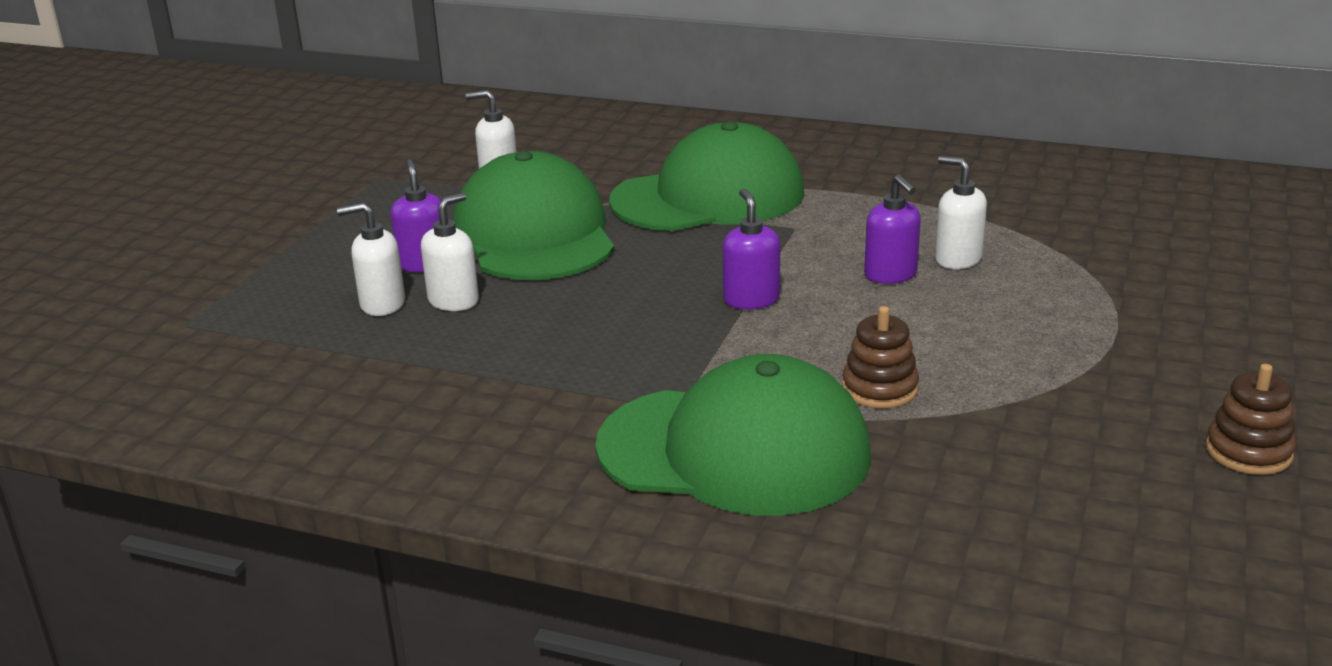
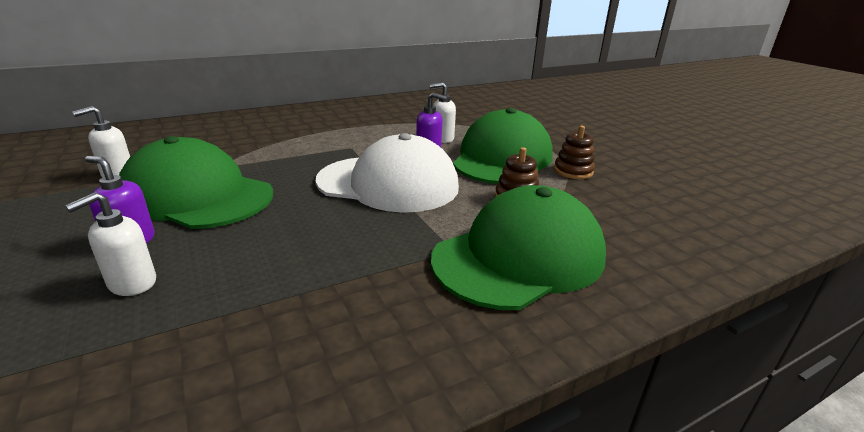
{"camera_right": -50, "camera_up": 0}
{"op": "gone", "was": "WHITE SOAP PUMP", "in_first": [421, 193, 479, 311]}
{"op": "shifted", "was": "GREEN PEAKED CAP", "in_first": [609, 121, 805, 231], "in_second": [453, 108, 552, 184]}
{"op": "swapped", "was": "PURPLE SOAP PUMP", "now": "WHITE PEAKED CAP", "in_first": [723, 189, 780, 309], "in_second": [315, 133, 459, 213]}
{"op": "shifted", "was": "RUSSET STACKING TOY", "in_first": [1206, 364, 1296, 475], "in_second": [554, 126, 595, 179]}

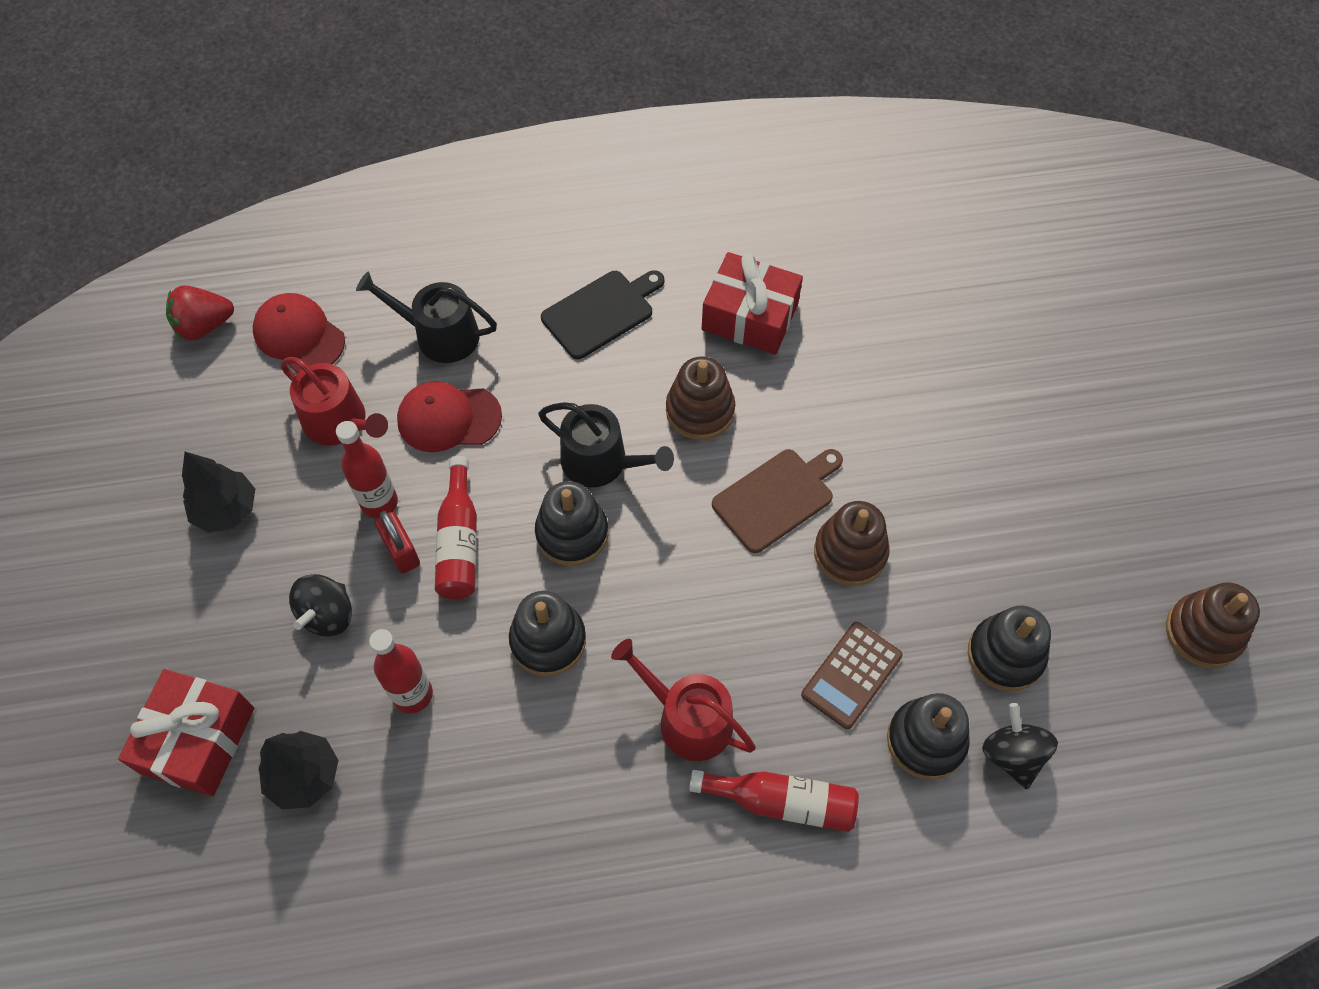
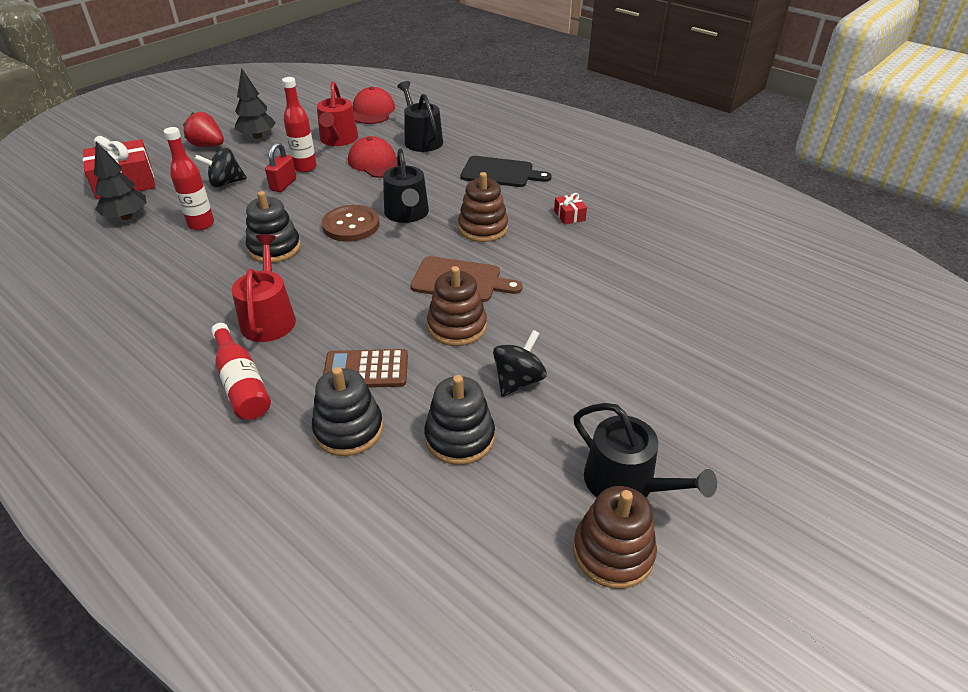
{"camera_right": 50, "camera_up": -20}
{"op": "shifted", "was": "RED BERRY", "in_first": [166, 285, 234, 341], "in_second": [183, 112, 224, 147]}
{"op": "gone", "was": "RED FLASK", "in_first": [435, 456, 477, 600]}
{"op": "swapped", "was": "JET-BLACK STACKING TOY", "now": "RUSSET BUTTON", "in_first": [535, 481, 609, 566], "in_second": [322, 205, 380, 242]}
{"op": "scaled", "was": "RED GIFT", "in_first": [702, 252, 803, 355], "in_second": [554, 193, 587, 225], "ratio": 0.46}
{"op": "shifted", "was": "JET-BLACK WHIRLIGIG", "in_first": [982, 703, 1058, 789], "in_second": [493, 330, 547, 397]}
{"op": "new", "now": "JET-BLACK WATERING CAN", "in_second": [574, 403, 717, 498]}

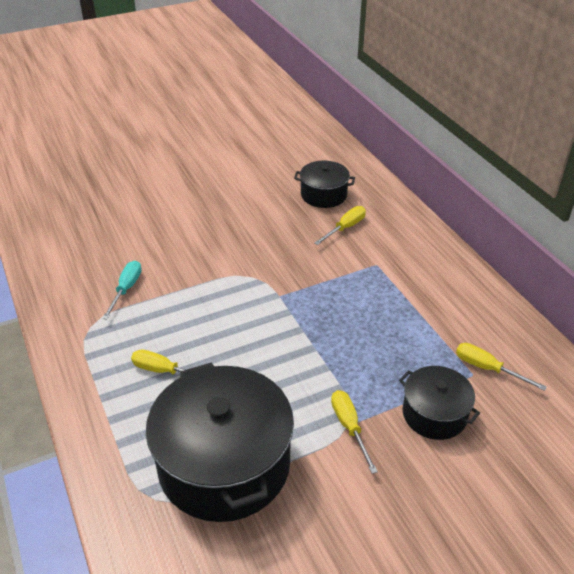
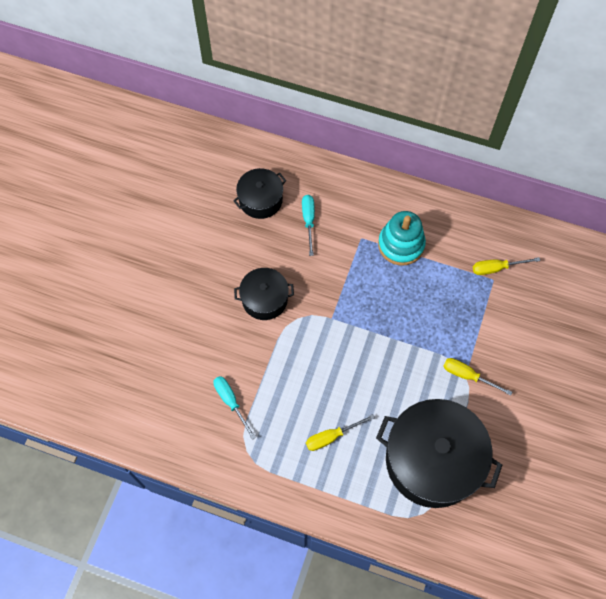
{"camera_right": -45, "camera_up": 25}
{"op": "repainted", "was": "BRIGHT YELLOW HAND SCREWDRIVER", "now": "TEAL HAND SCREWDRIVER", "in_first": [314, 206, 366, 245], "in_second": [302, 195, 315, 256]}
{"op": "shifted", "was": "JET-BLACK POT", "in_first": [399, 366, 480, 440], "in_second": [234, 268, 294, 320]}
{"op": "new", "now": "TEAL STACKING TOY", "in_second": [378, 211, 426, 266]}

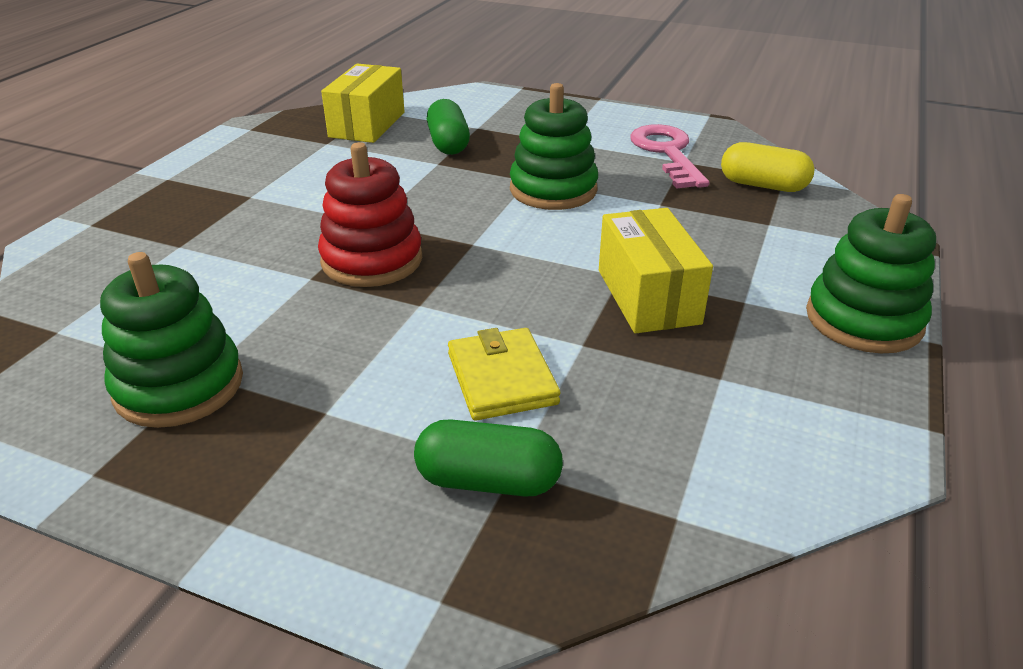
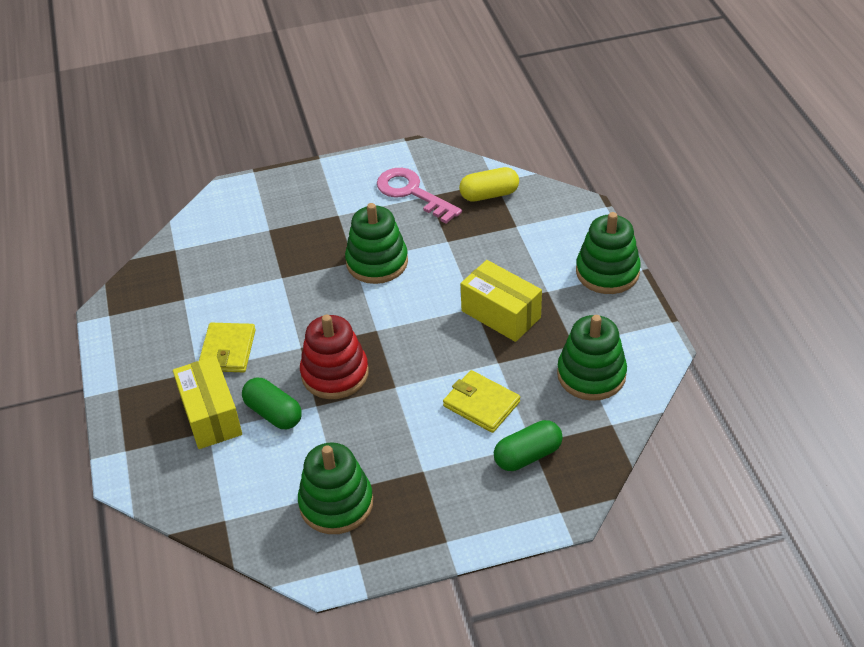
{"camera_right": -35, "camera_up": 10}
{"op": "shifted", "was": "BRIGHT YELLOW BOX", "in_first": [321, 64, 405, 143], "in_second": [173, 356, 242, 449]}
{"op": "shifted", "was": "GREEN CAPSULE", "in_first": [427, 99, 470, 155], "in_second": [242, 378, 302, 429]}
{"op": "new", "now": "BRIGHT YELLOW BILLFOLD", "in_second": [199, 323, 256, 372]}
{"op": "new", "now": "GREEN STACKING TOY", "in_second": [557, 315, 627, 401]}

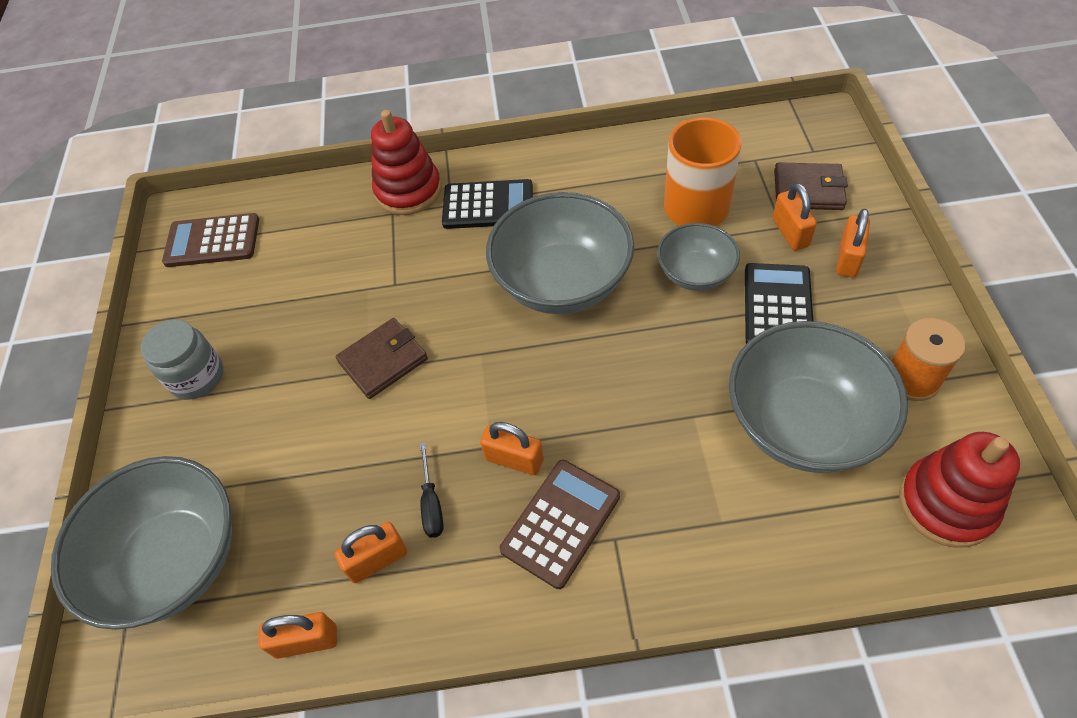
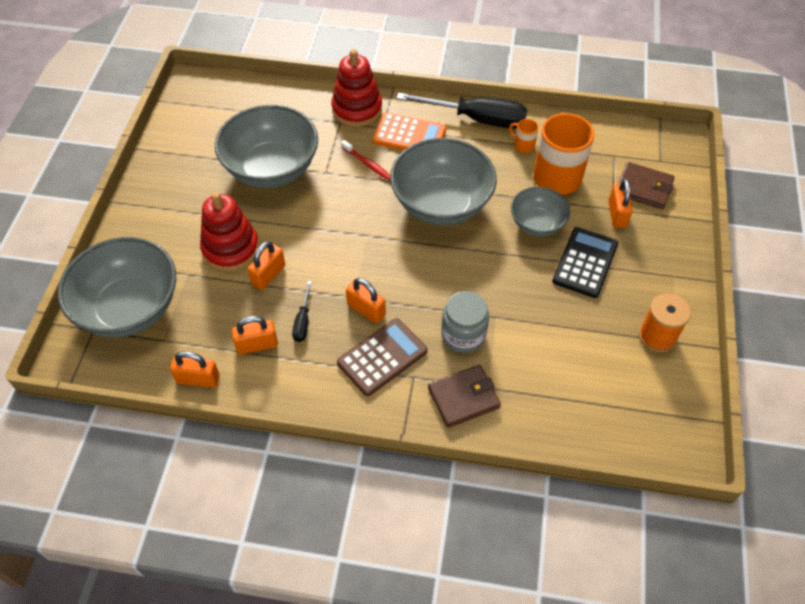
{"camera_right": 10, "camera_up": 0}
{"op": "shifted", "was": "GREY PRESERVE JAR", "in_first": [141, 319, 224, 400], "in_second": [441, 291, 489, 353]}
{"op": "gone", "was": "RUSSET ADDING MACHINE", "in_first": [162, 213, 259, 267]}
{"op": "shifted", "was": "RUSSET BILLFOLD", "in_first": [336, 318, 428, 399], "in_second": [428, 365, 501, 428]}
{"op": "repainted", "was": "JET-BLACK ADDING MACHINE", "now": "BRIGHT ORANGE ADDING MACHINE", "in_first": [442, 179, 533, 229], "in_second": [372, 112, 446, 150]}
{"op": "shifted", "was": "GREY SERVING BOWL", "in_first": [729, 321, 908, 473], "in_second": [215, 105, 318, 188]}
{"op": "shifted", "was": "BRIGHT ORANGE SMALL LOCK", "in_first": [836, 209, 870, 278], "in_second": [248, 241, 285, 290]}
{"op": "shifted", "was": "RED STACKING TOY", "in_first": [899, 432, 1020, 548], "in_second": [200, 192, 259, 271]}
{"op": "new", "now": "RED DENTAL BRUSH", "in_second": [341, 140, 390, 180]}
{"op": "new", "now": "JET-BLACK HAND SCREWDRIVER", "in_second": [396, 93, 527, 129]}
{"op": "new", "now": "BRIGHT ORANGE COFFEE MUG", "in_second": [509, 119, 539, 153]}

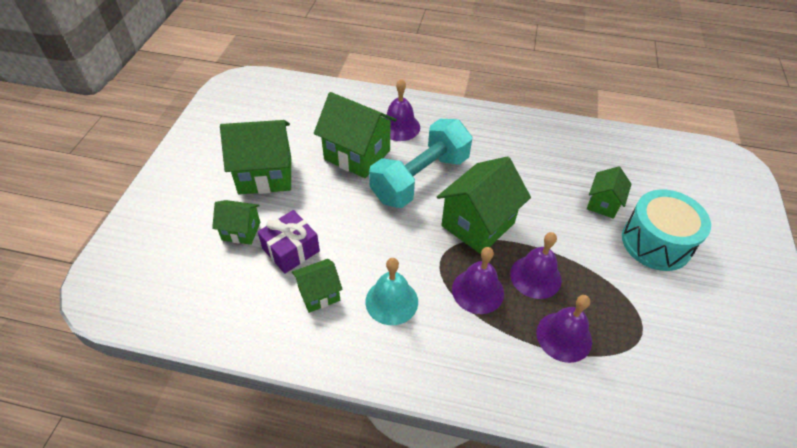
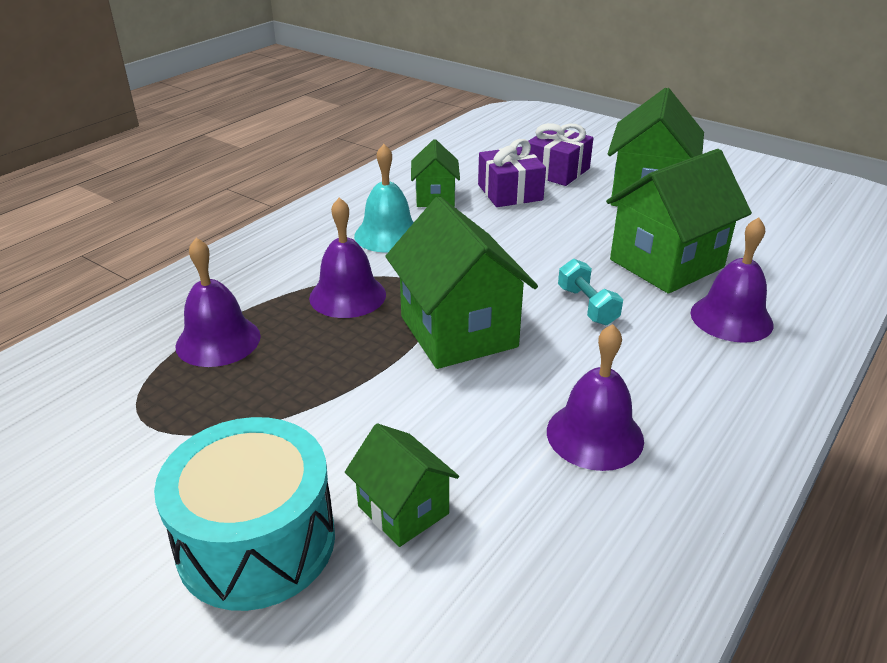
{"camera_right": 115, "camera_up": -15}
{"op": "swapped", "was": "GREEN TOY HOUSE", "now": "PURPLE GIFT", "in_first": [212, 200, 260, 245], "in_second": [529, 123, 593, 186]}
{"op": "scaled", "was": "TEAL HAND WEIGHT", "in_first": [369, 119, 472, 208], "in_second": [558, 259, 623, 325], "ratio": 0.42}
{"op": "shifted", "was": "PURPLE HAND BELL", "in_first": [510, 232, 562, 299], "in_second": [547, 324, 644, 471]}

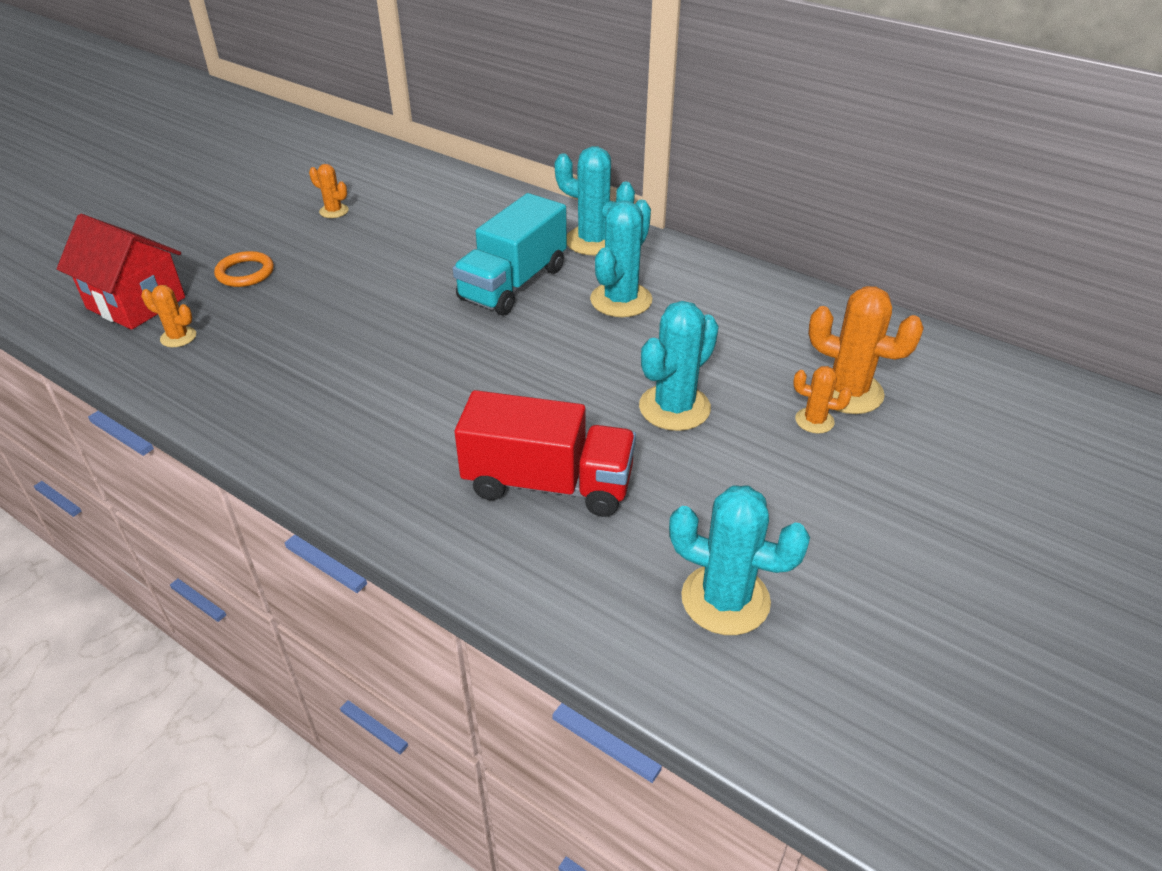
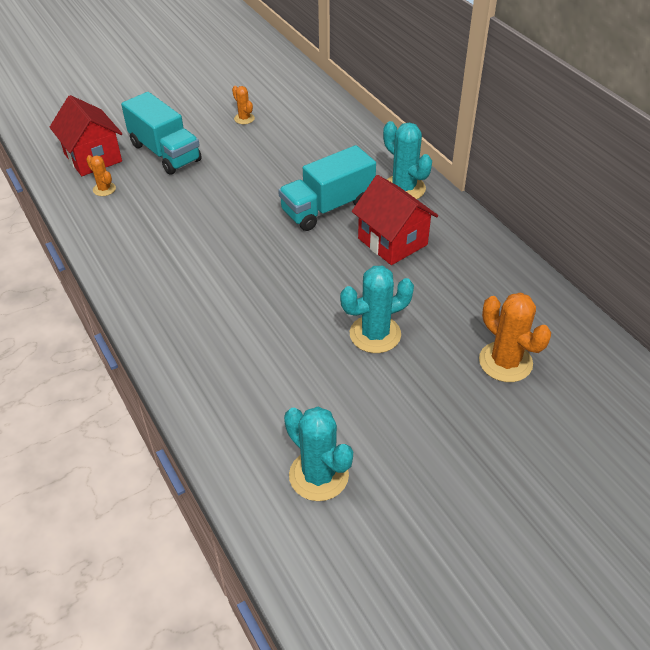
{"camera_right": 25, "camera_up": 5}
{"op": "swapped", "was": "BRIGHT ORANGE RING", "now": "TEAL TOY TRUCK", "in_first": [214, 251, 274, 287], "in_second": [121, 92, 202, 175]}
{"op": "gone", "was": "RED TOY TRUCK", "in_first": [455, 390, 636, 517]}
{"op": "swapped", "was": "TEAL SAGUARO CACTUS", "now": "RED TOY HOUSE", "in_first": [590, 200, 652, 317], "in_second": [352, 175, 438, 265]}
{"op": "gone", "was": "BRIGHT ORANGE SAGUARO CACTUS", "in_first": [793, 366, 852, 433]}

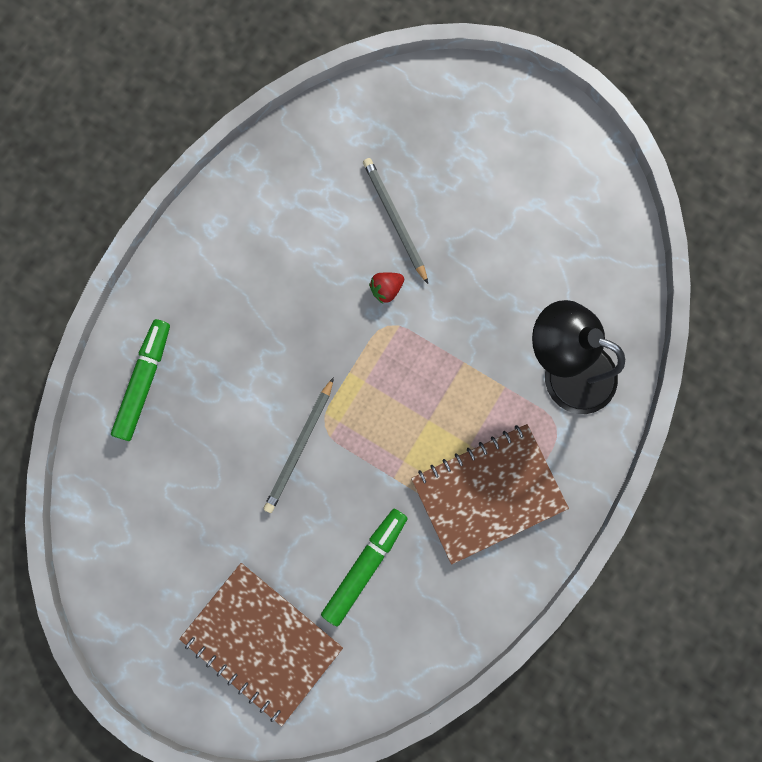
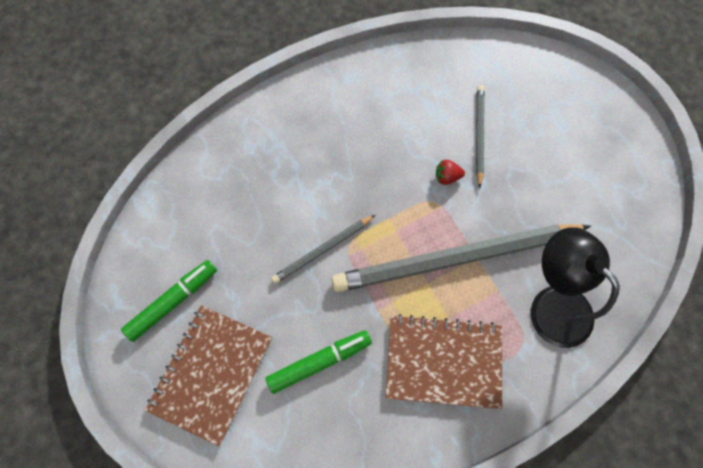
{"camera_right": 30, "camera_up": -10}
{"op": "shifted", "was": "GREEN MARKER PEN", "in_first": [111, 319, 170, 441], "in_second": [121, 260, 217, 342]}
{"op": "rotated", "was": "RUSSET EXERCISE BOOK", "in_first": [179, 563, 343, 726], "in_second": [145, 305, 272, 446], "clockwise": 45}
{"op": "new", "now": "GREY LEAD PENCIL", "in_second": [331, 224, 591, 292]}

